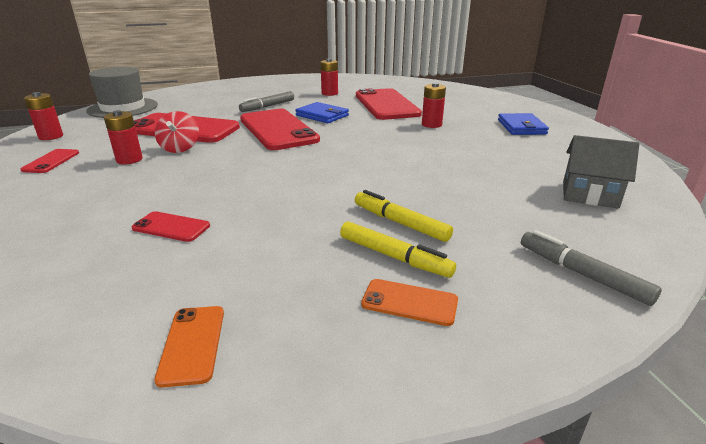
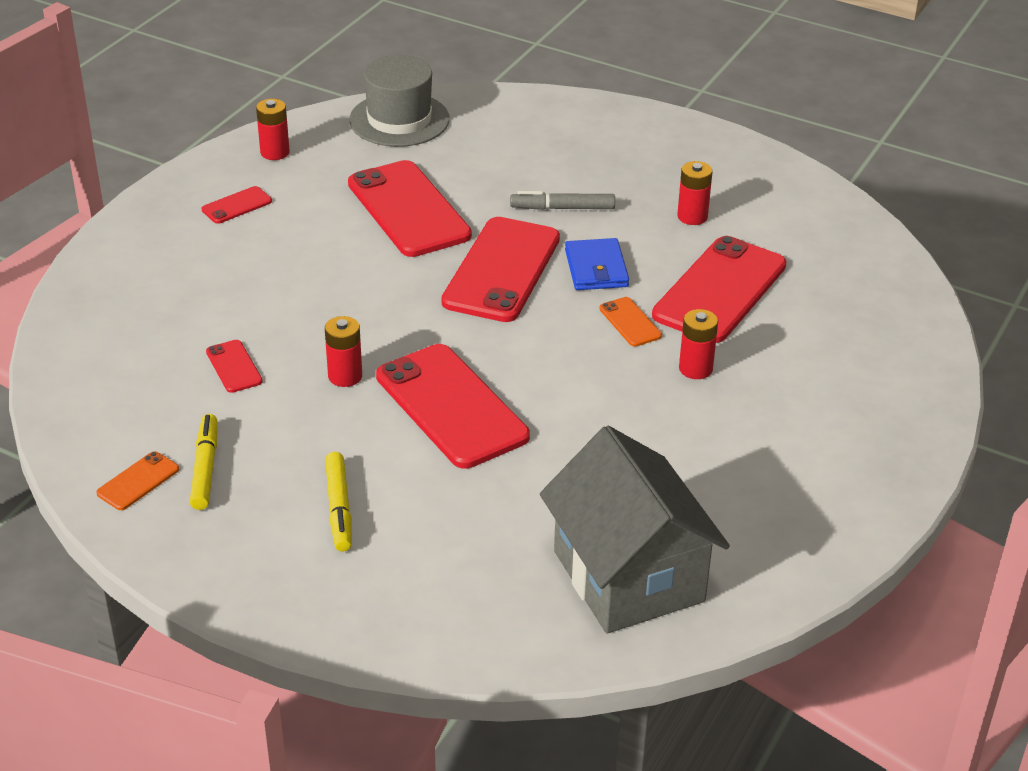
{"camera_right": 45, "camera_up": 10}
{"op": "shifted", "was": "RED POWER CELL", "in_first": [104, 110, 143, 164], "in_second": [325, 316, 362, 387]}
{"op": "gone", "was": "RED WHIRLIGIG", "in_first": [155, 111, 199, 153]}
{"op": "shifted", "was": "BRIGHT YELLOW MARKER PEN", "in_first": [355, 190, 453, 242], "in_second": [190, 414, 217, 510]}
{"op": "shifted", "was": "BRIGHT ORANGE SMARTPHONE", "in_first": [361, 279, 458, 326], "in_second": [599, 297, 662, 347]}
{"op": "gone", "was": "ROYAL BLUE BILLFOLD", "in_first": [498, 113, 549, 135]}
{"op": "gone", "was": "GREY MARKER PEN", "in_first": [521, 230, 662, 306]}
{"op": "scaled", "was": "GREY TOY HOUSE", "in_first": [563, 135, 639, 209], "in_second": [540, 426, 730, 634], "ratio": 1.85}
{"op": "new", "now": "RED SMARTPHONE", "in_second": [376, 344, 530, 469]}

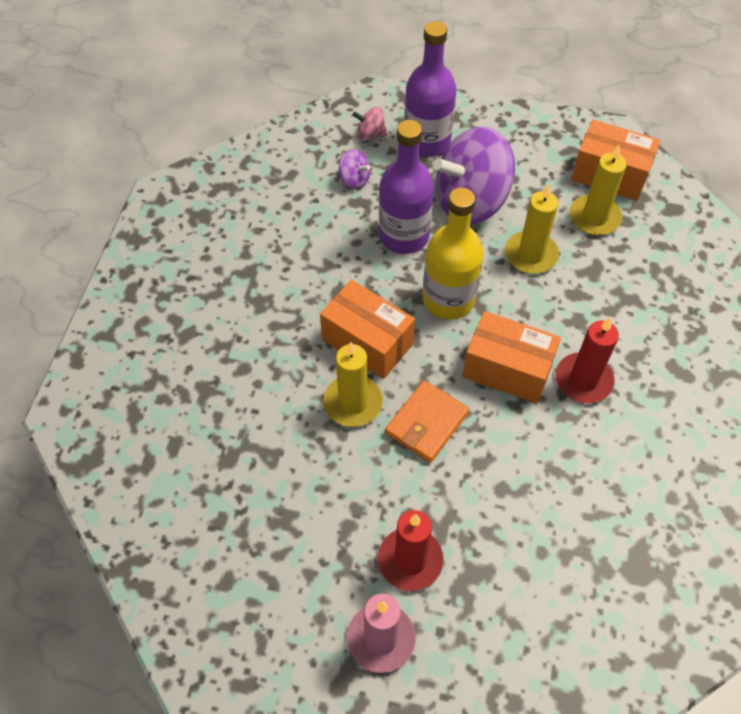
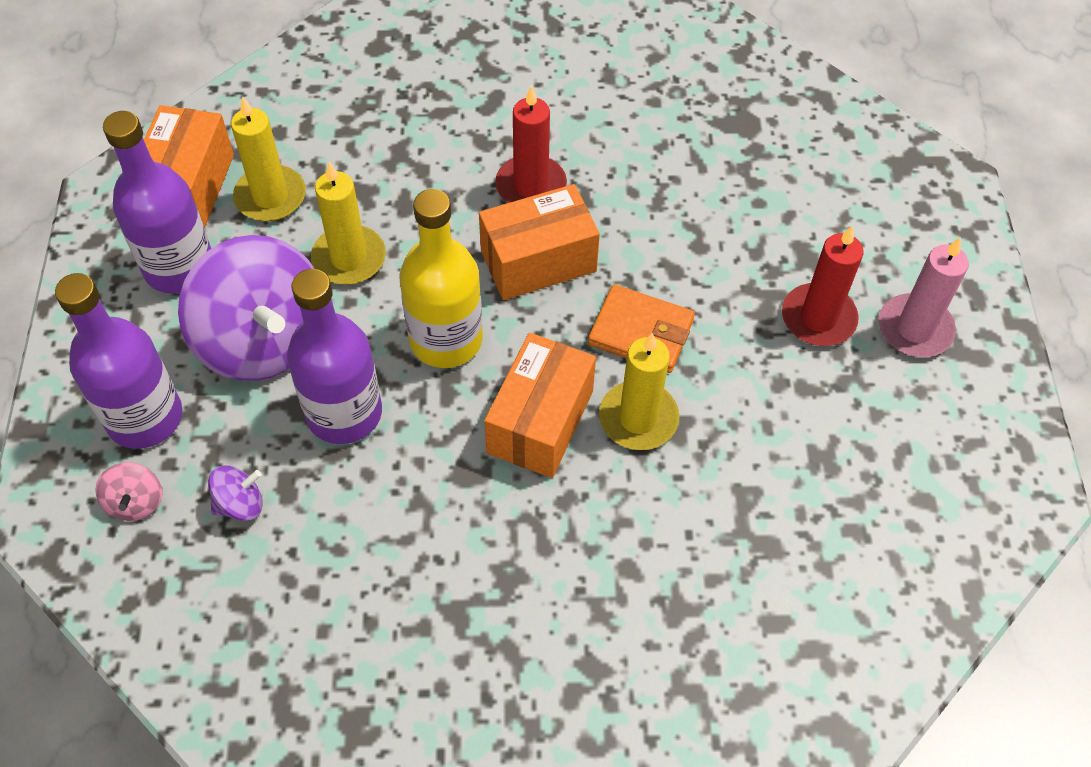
{"camera_right": -105, "camera_up": 0}
{"op": "rotated", "was": "PURPLE WHIRLIGIG", "in_first": [339, 149, 370, 189], "in_second": [208, 466, 263, 521], "clockwise": 45}
{"op": "rotated", "was": "BRIGHT ORANGE BOX", "in_first": [462, 311, 561, 404], "in_second": [479, 184, 600, 300], "clockwise": 60}
{"op": "new", "now": "PURPLE FLASK", "in_second": [103, 111, 211, 294]}

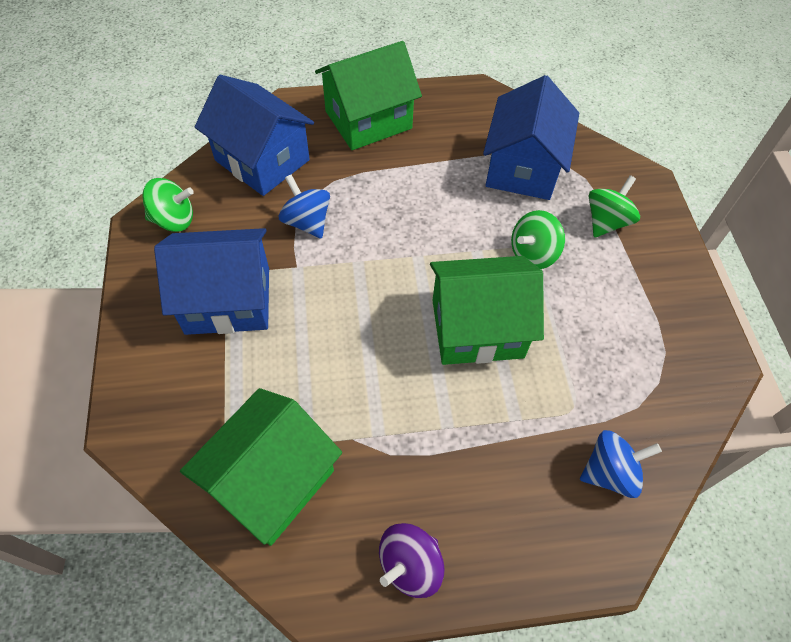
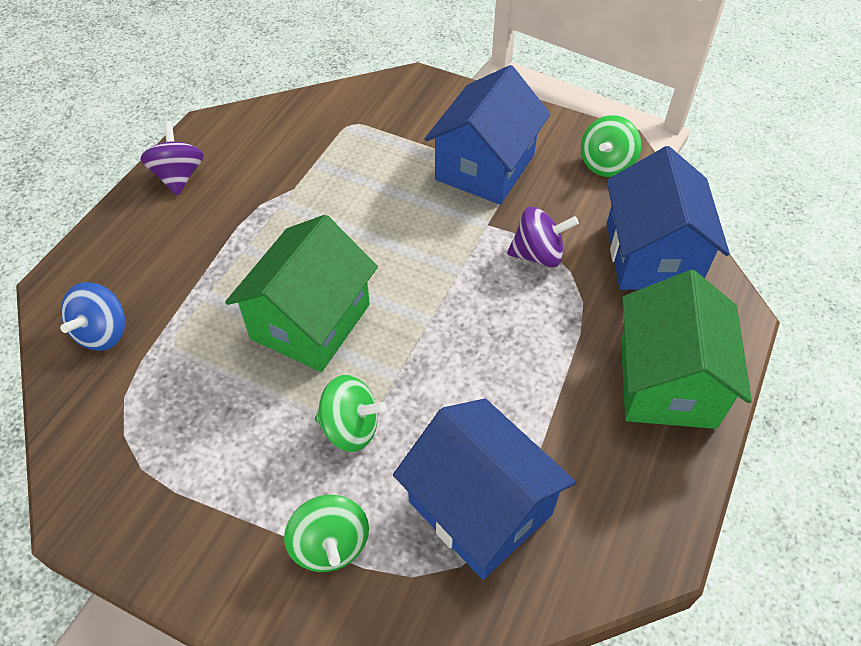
{"camera_right": 125, "camera_up": -5}
{"op": "gone", "was": "GREEN TOY HOUSE", "in_first": [180, 388, 342, 546]}
{"op": "rotated", "was": "ROYAL BLUE TOY HOUSE", "in_first": [195, 75, 314, 196], "in_second": [607, 146, 730, 290], "clockwise": -75}
{"op": "repainted", "was": "ROYAL BLUE WHIRLIGIG", "now": "PURPLE WHIRLIGIG", "in_first": [279, 175, 330, 239], "in_second": [507, 207, 579, 267]}
{"op": "rotated", "was": "GREEN WHIRLIGIG", "in_first": [511, 210, 565, 269], "in_second": [315, 375, 386, 452], "clockwise": 105}

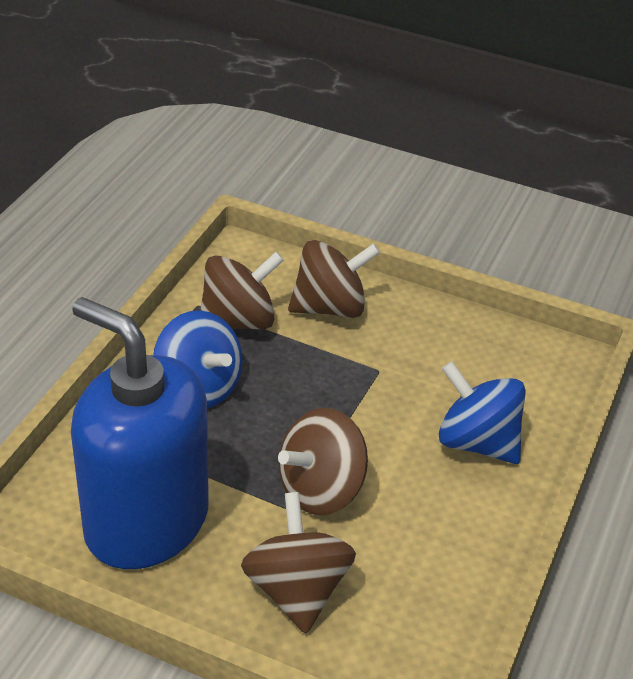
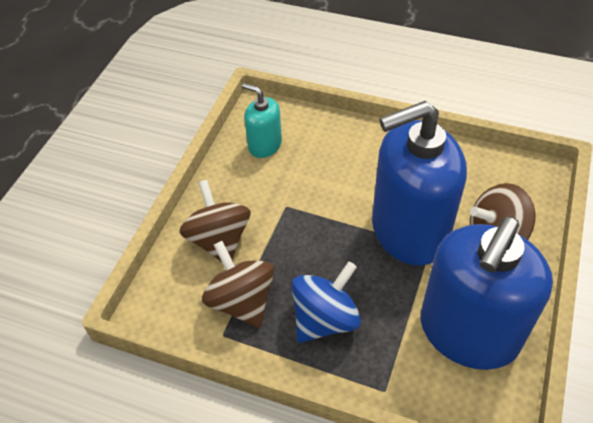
{"camera_right": -90, "camera_up": 10}
{"op": "swapped", "was": "RUSSET WHIRLIGIG", "now": "ROYAL BLUE SOAP PUMP", "in_first": [278, 408, 368, 515], "in_second": [372, 101, 467, 266]}
{"op": "gone", "was": "ROYAL BLUE WHIRLIGIG", "in_first": [439, 361, 526, 464]}
{"op": "new", "now": "TEAL SOAP PUMP", "in_second": [242, 83, 282, 158]}

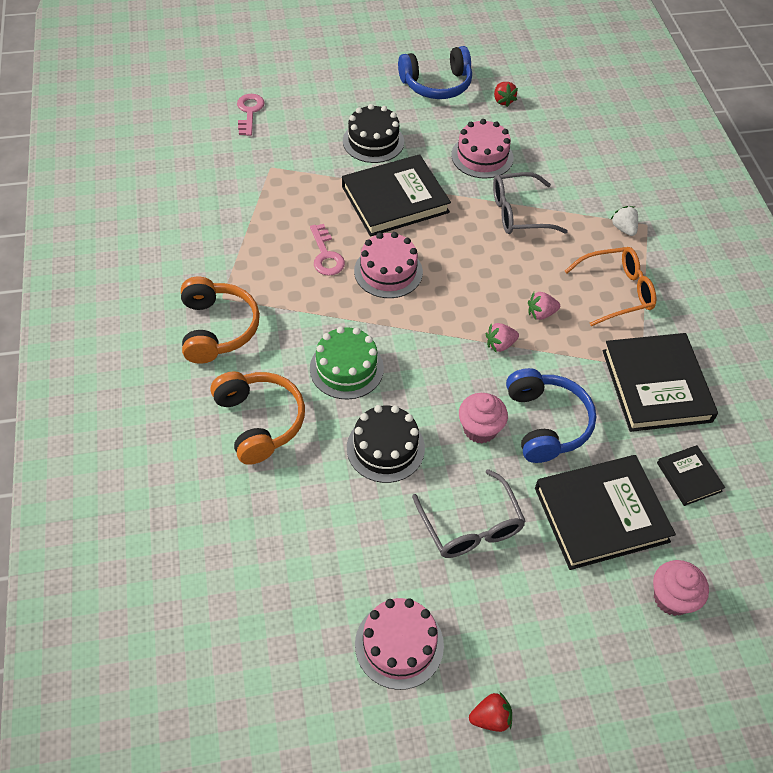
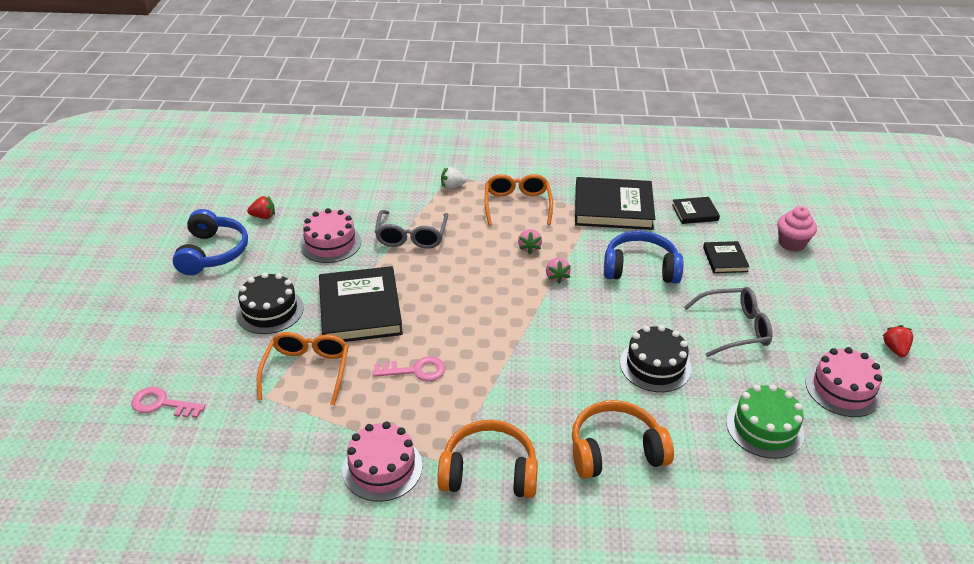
{"camera_right": -75, "camera_up": -15}
{"op": "shifted", "was": "GREEN CAKE", "in_first": [310, 326, 384, 399], "in_second": [726, 384, 804, 459]}
{"op": "shifted", "was": "PINK CAKE", "in_first": [354, 232, 423, 298], "in_second": [342, 422, 422, 502]}
{"op": "gone", "was": "PINK CUPCAKE", "in_first": [459, 393, 508, 443]}
{"op": "scaled", "was": "JET-BLACK HARDBACK", "in_first": [535, 455, 676, 570], "in_second": [703, 241, 749, 273], "ratio": 0.5}
{"op": "new", "now": "BRIGHT ORANGE EYEGLASSES", "in_second": [257, 332, 349, 406]}

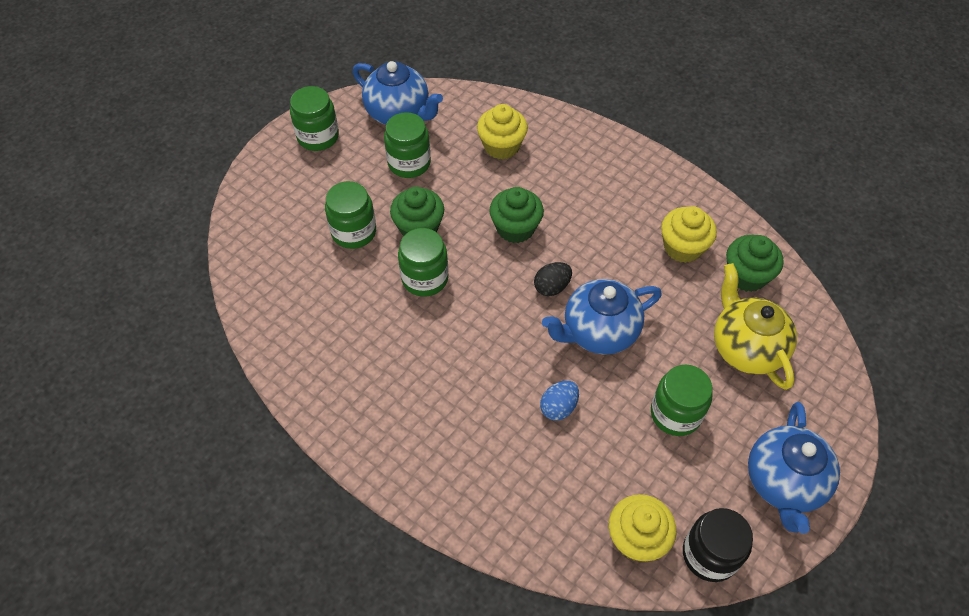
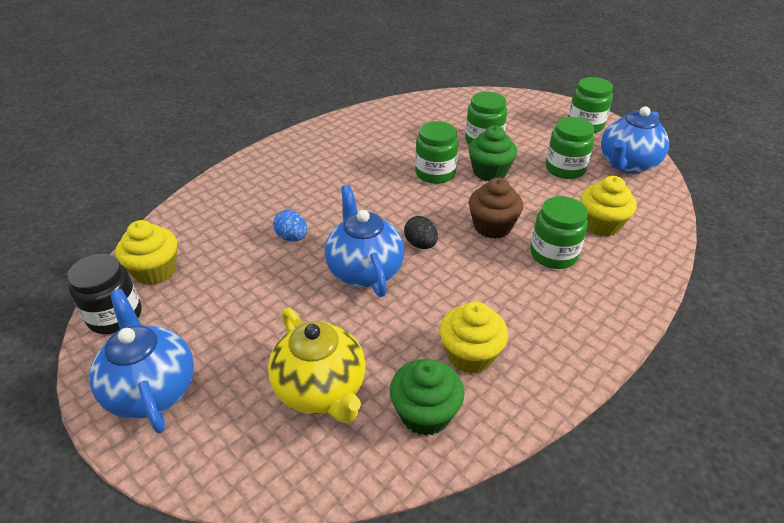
{"camera_right": 95, "camera_up": -15}
{"op": "repainted", "was": "GREEN CUPCAKE", "now": "RUSSET CUPCAKE", "in_first": [489, 187, 544, 243], "in_second": [469, 178, 523, 239]}
{"op": "shifted", "was": "GREEN PRESERVE JAR", "in_first": [651, 365, 712, 436], "in_second": [530, 196, 588, 269]}
{"op": "rotated", "was": "BRIGHT YELLOW CHINA TEAPOT", "in_first": [714, 263, 797, 390], "in_second": [268, 307, 366, 424], "clockwise": 75}
{"op": "rotated", "was": "ROYAL BLUE CHINA TEAPOT", "in_first": [748, 402, 840, 534], "in_second": [89, 289, 194, 433], "clockwise": 45}

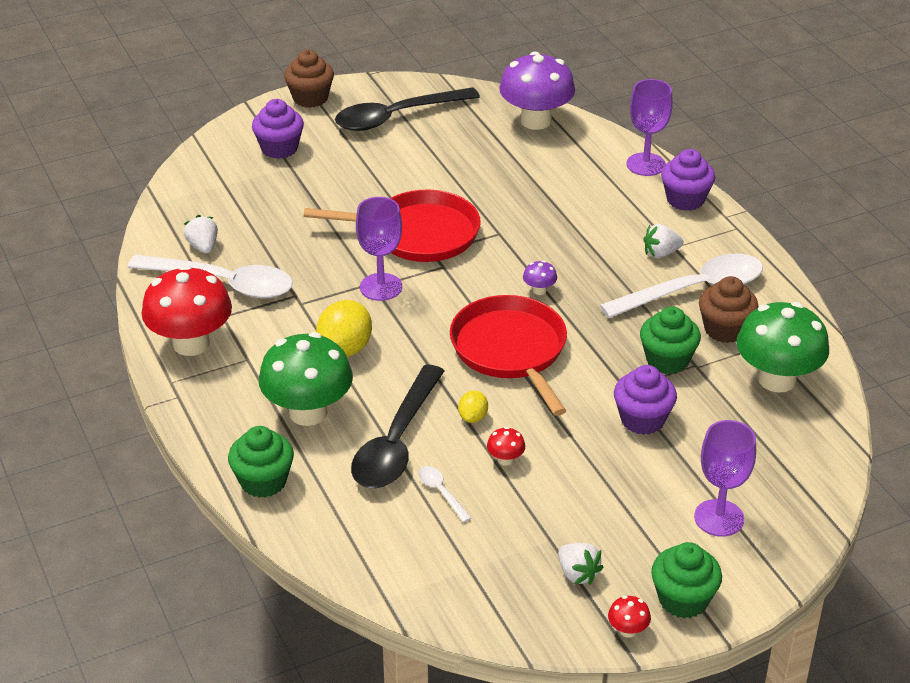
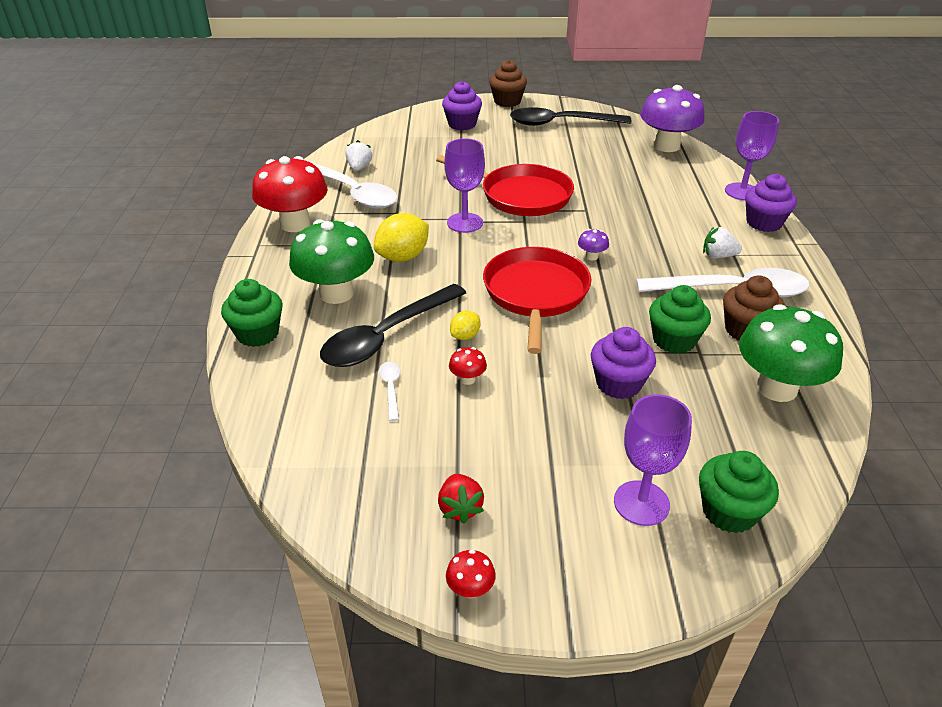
{"camera_right": 25, "camera_up": 0}
{"op": "repainted", "was": "WHITE BERRY", "now": "RED BERRY", "in_first": [558, 543, 604, 585], "in_second": [438, 474, 484, 524]}
{"op": "shifted", "was": "GREEN CUPCAKE", "in_first": [651, 542, 722, 618], "in_second": [699, 451, 779, 533]}

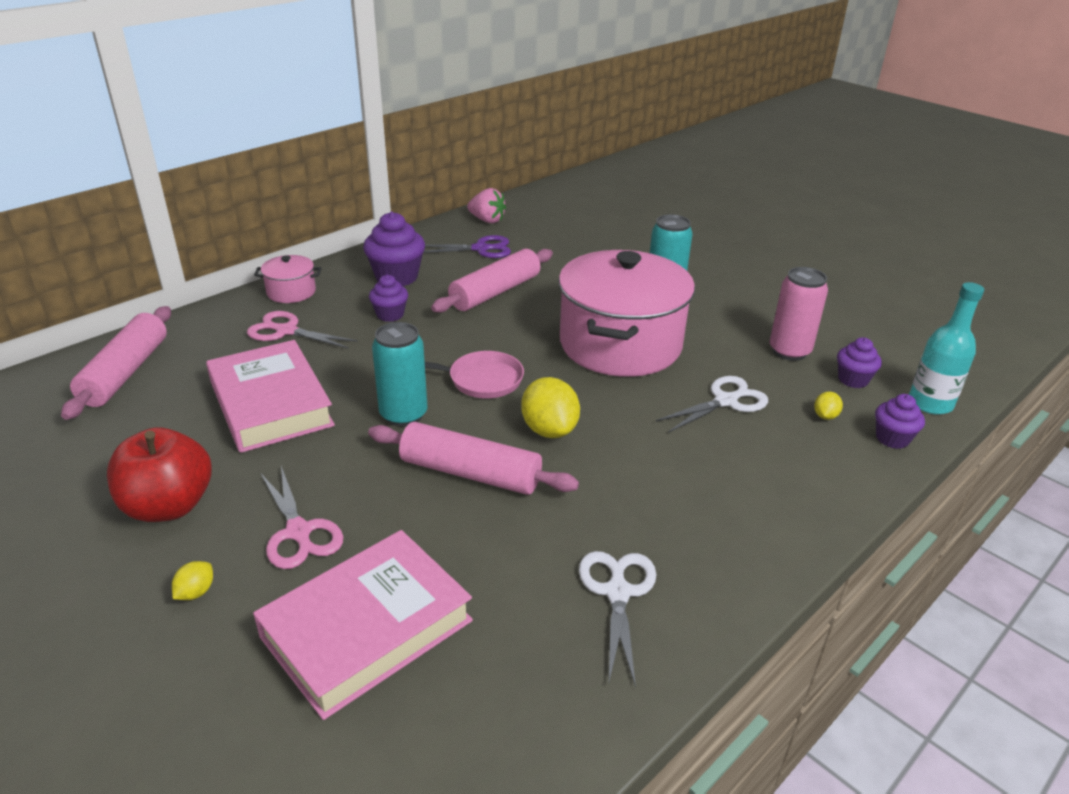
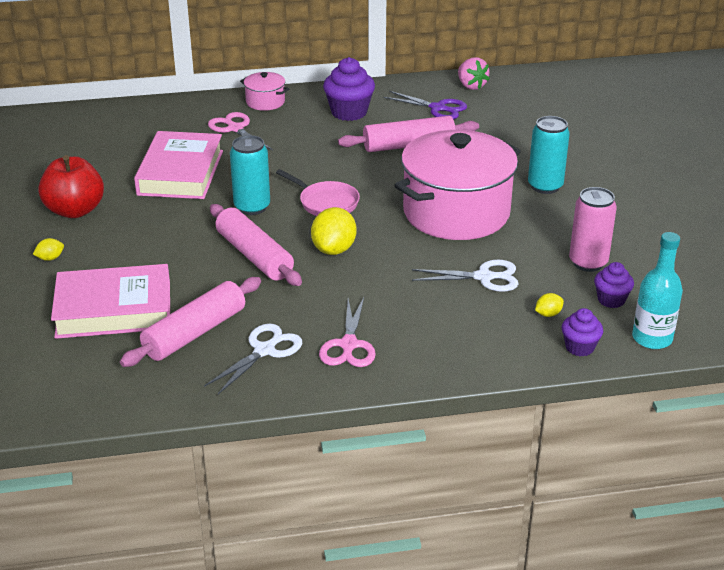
{"camera_right": 35, "camera_up": 0}
{"op": "shifted", "was": "PINK PASTRY ROLLER", "in_first": [61, 306, 171, 420], "in_second": [120, 277, 261, 367]}
{"op": "shifted", "was": "PINK PAIR OF SCISSORS", "in_first": [260, 466, 343, 569], "in_second": [319, 297, 376, 367]}
{"op": "gone", "was": "PURPLE CUPCAKE", "in_first": [369, 275, 408, 322]}

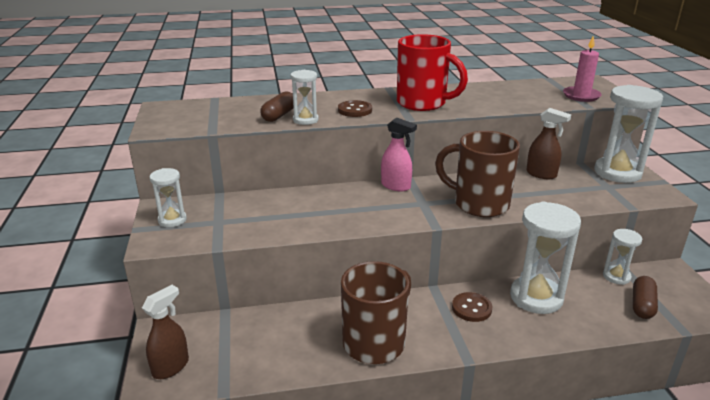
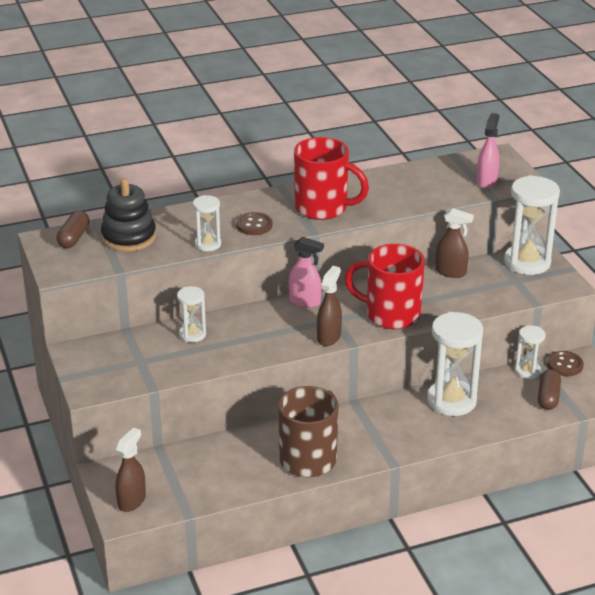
{"camera_right": -10, "camera_up": 5}
{"op": "shifted", "was": "WHITE HOURGLASS", "in_first": [149, 168, 187, 227], "in_second": [177, 286, 206, 342]}
{"op": "shifted", "was": "RUSSET CAPSULE", "in_first": [260, 91, 294, 122], "in_second": [57, 211, 90, 248]}
{"op": "repainted", "was": "RUSSET COFFEE MUG", "now": "RED COFFEE MUG", "in_first": [435, 131, 520, 217], "in_second": [344, 244, 425, 329]}
{"op": "shifted", "was": "RUSSET BUTTON", "in_first": [452, 292, 492, 322], "in_second": [547, 351, 584, 376]}
{"op": "swapped", "was": "PINK CANDLE", "now": "PINK SPRAYER", "in_first": [563, 35, 602, 102], "in_second": [476, 113, 500, 189]}
{"op": "new", "now": "JET-BLACK STACKING TOY", "in_second": [101, 178, 156, 252]}
{"op": "new", "now": "RUSSET SPRAYER", "in_second": [317, 266, 342, 346]}

